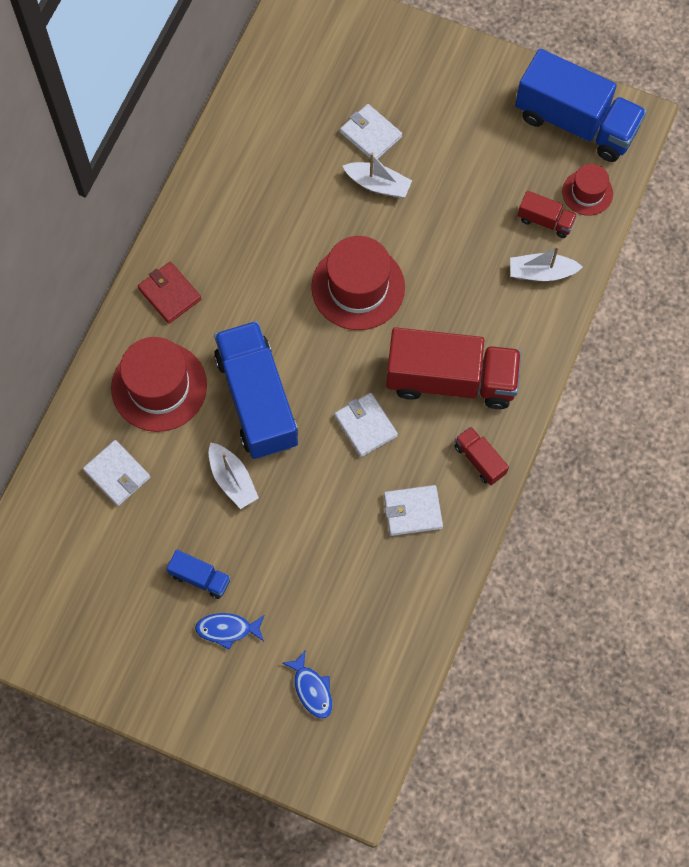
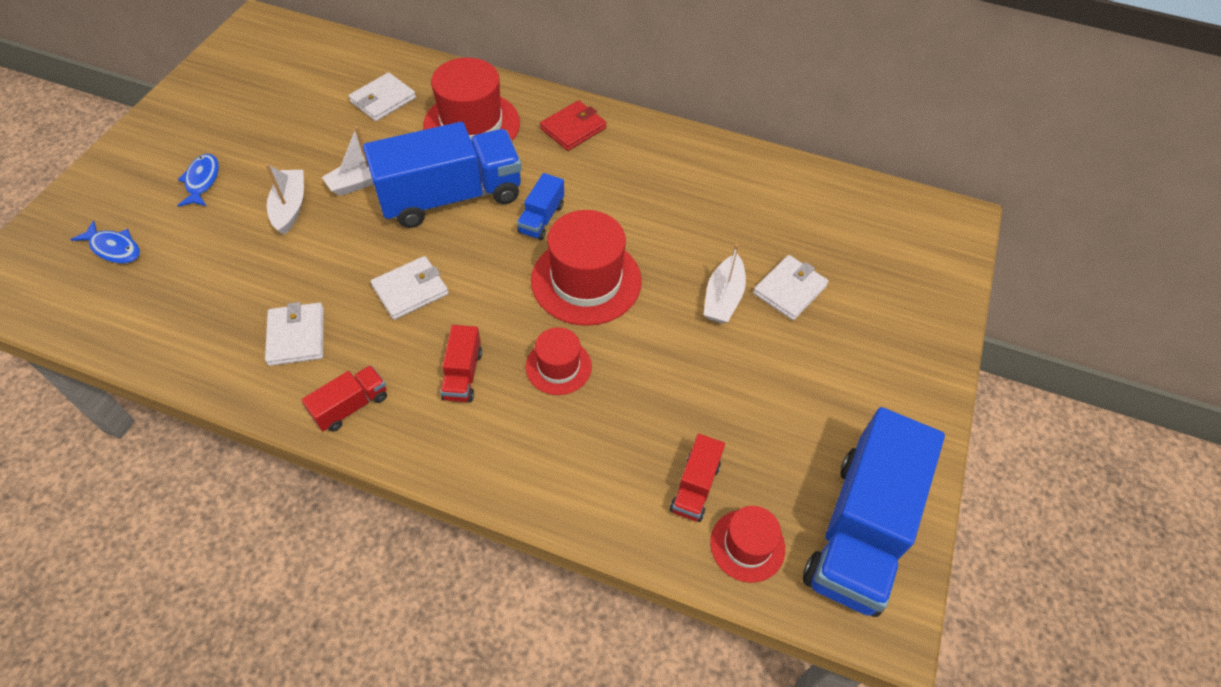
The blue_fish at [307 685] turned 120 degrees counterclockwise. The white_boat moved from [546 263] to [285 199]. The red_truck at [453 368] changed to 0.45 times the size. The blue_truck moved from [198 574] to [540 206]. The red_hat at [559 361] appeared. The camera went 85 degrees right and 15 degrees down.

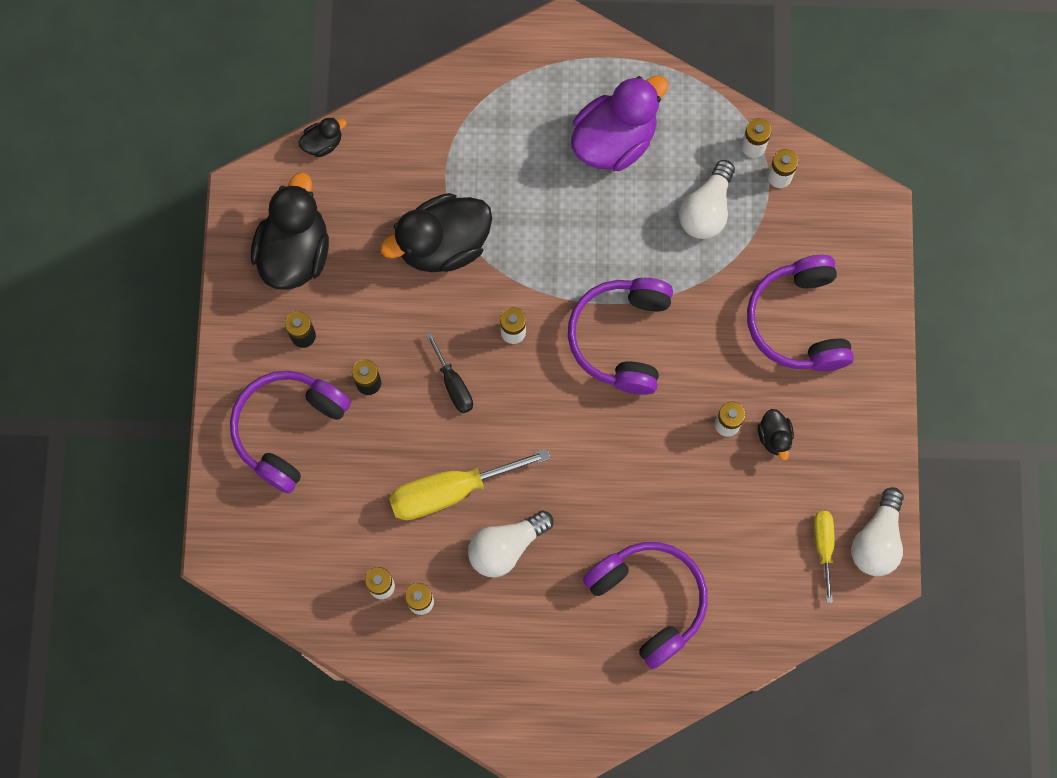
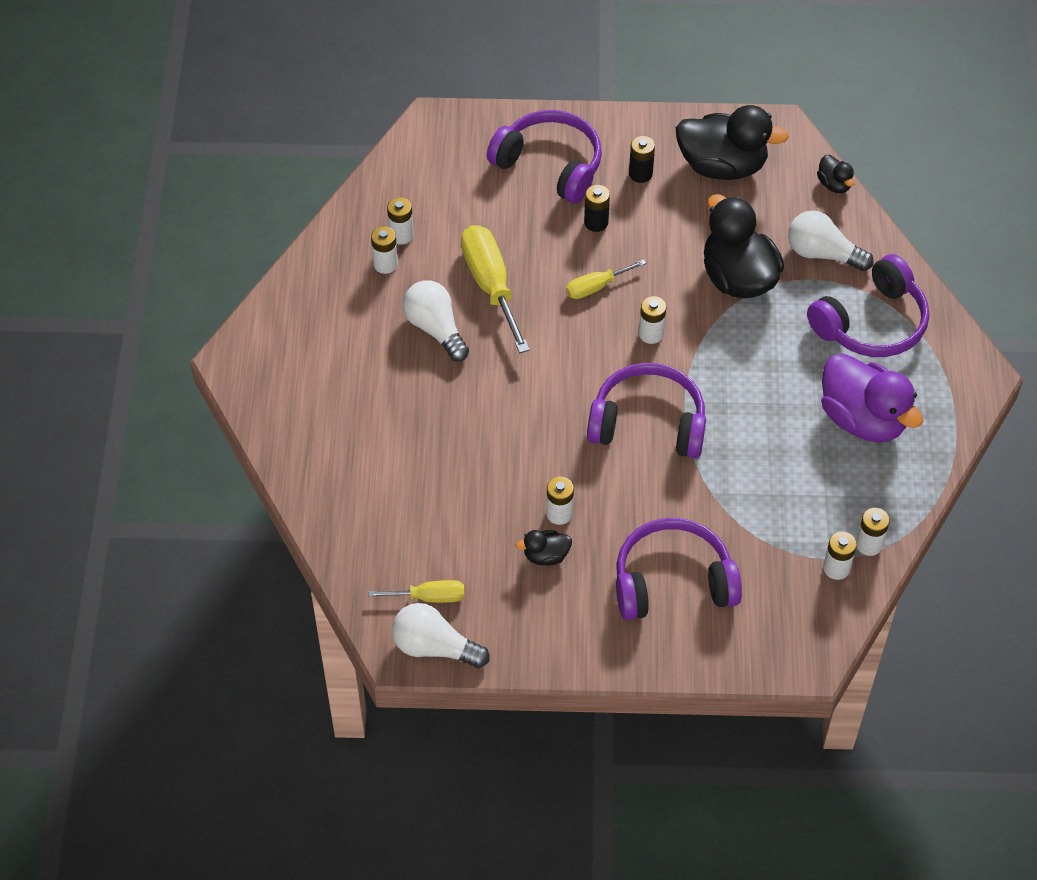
The black_screwdriver at [449 372] became the yellow_screwdriver at [606 279]. The white_light_bulb moved from [707 199] to [831 241]. The purple_headphones moved from [645 605] to [868 305]. The camera went 90 degrees right and 20 degrees down.

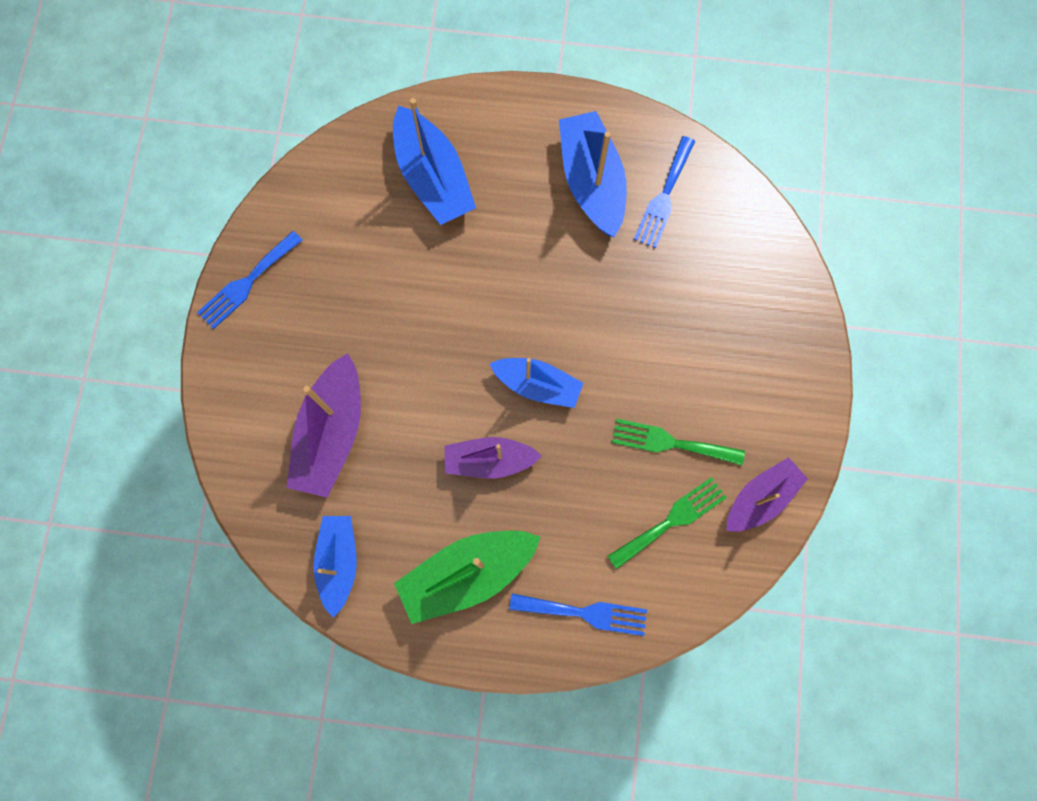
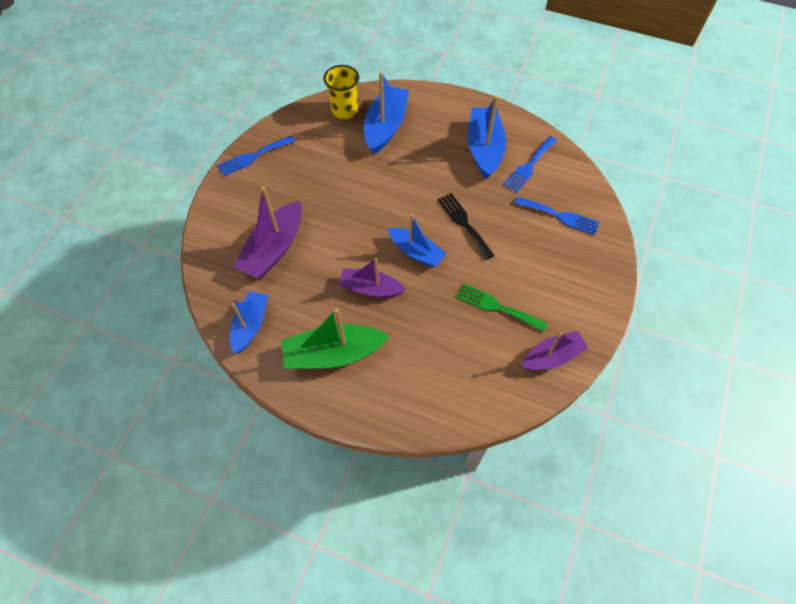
The yellow_cup at [341 92] appeared. The blue_boat at [434 161] turned 150 degrees counterclockwise. The black_fork at [466 226] appeared. The blue_fork moved from [578 615] to [556 216]. The green_fork at [667 523] disappeared. The camera went 15 degrees right and 15 degrees down.

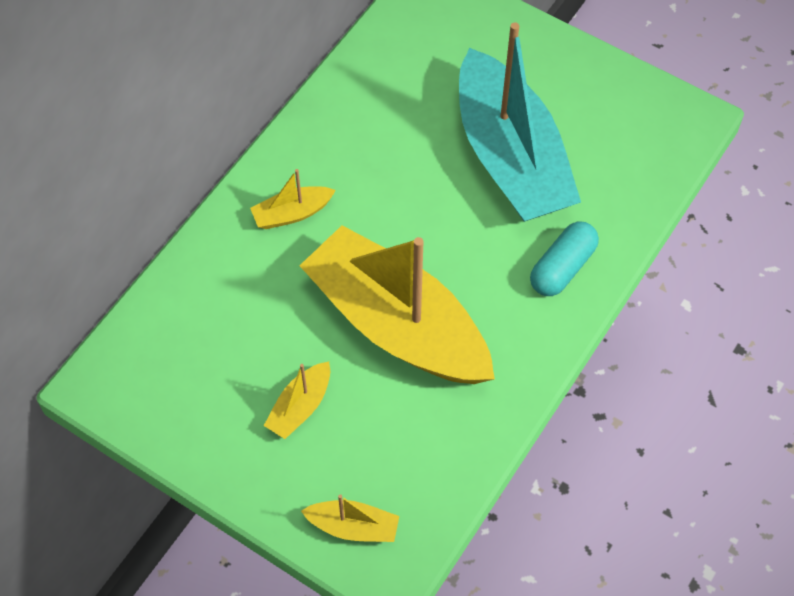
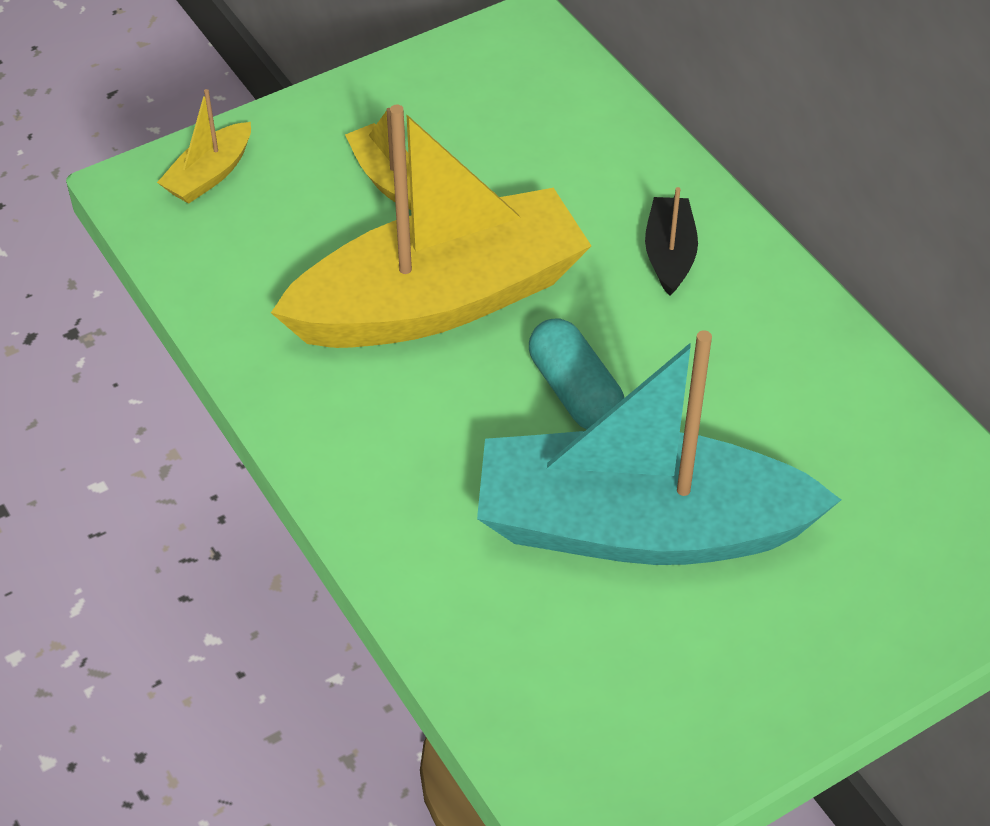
The turquoise_capsule moved from [564 259] to [576 374]. The yellow_boat at [293 199] became the black_boat at [671 241]. The camera went 115 degrees right and 10 degrees down.

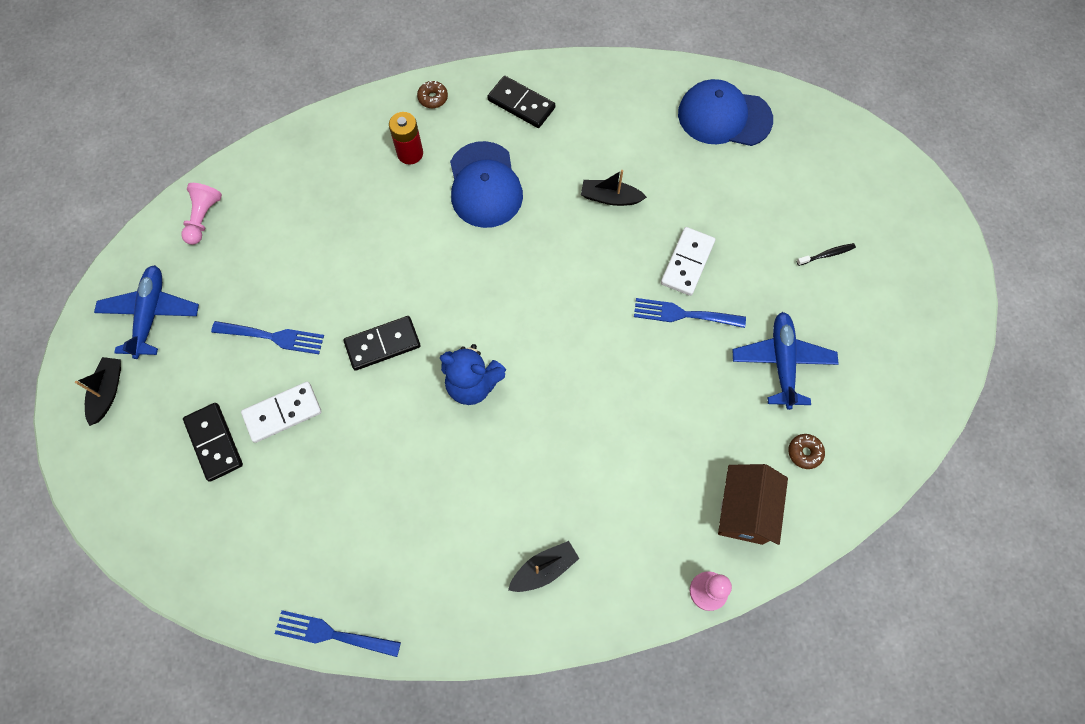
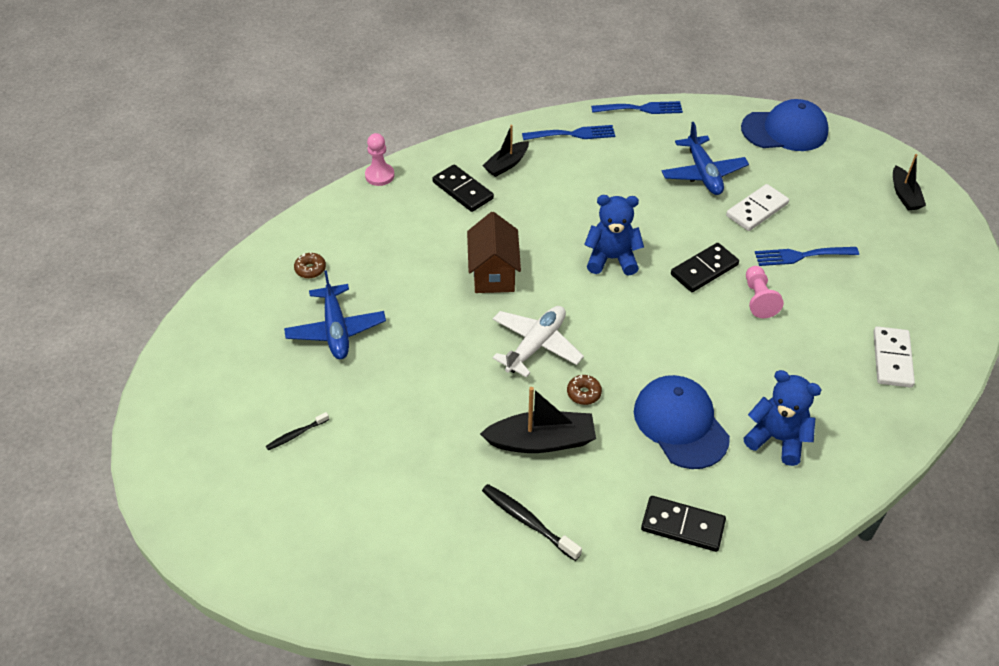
The black_domino moved from [213 442] to [463 188]. The brown_house moved from [753 504] to [494 252]. The black_boat at [614 188] changed to 1.55 times the size. The black_toothbrush at [532 522] appeared. The white_plane at [538 342] appeared. The blue_fork moved from [690 313] to [568 132]. The brown_donut moved from [432 94] to [584 390]. The blue_plane moved from [146 312] to [705 158]. The blue_cap moved from [725 112] to [785 125]. The red_battery at [406 138] was replaced by the blue_teddy_bear at [782 418]. The pink_pawn moved from [201 214] to [765 292]. The white_domino moved from [688 261] to [894 357]. The camera went 165 degrees right and 20 degrees down.

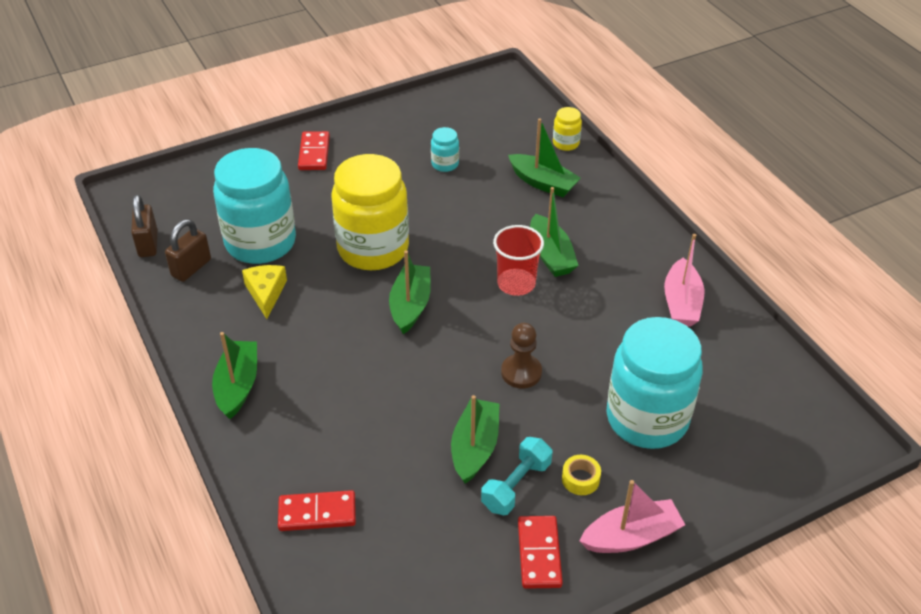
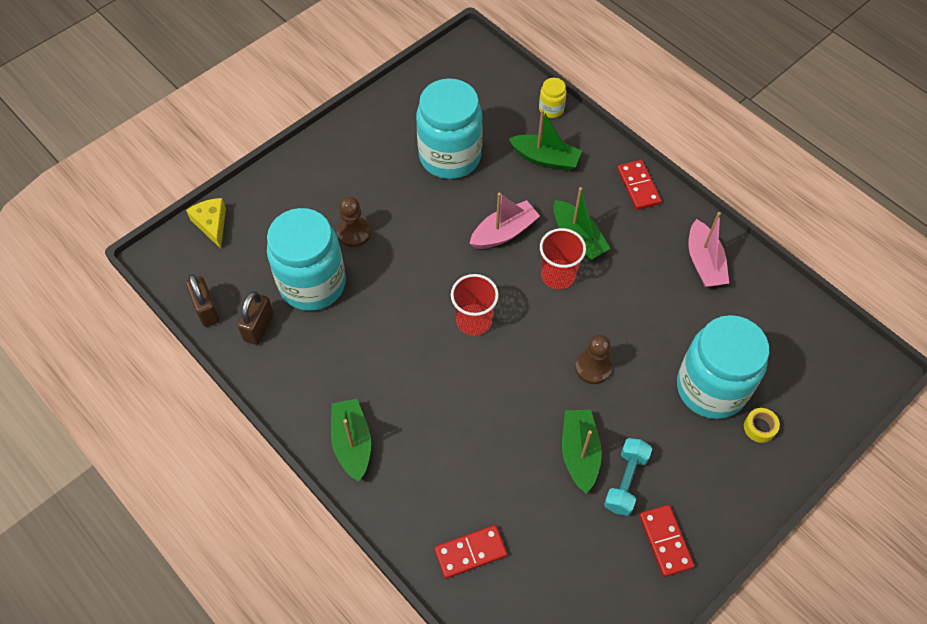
The yellow_cheese moved from [264 292] to [206 223]. The brown_pawn at [354 222] appeared. The turquoise_jar at [445 149] changed to 2.38 times the size. The green_boat at [410 292] was replaced by the red_cup at [475 305]. The pink_boat moved from [632 516] to [504 221]. The red_domino moved from [314 150] to [639 185]. The yellow_tape moved from [581 475] to [762 425]. The yellow_jar at [370 212] disappeared. The camera went 15 degrees left and 15 degrees up.

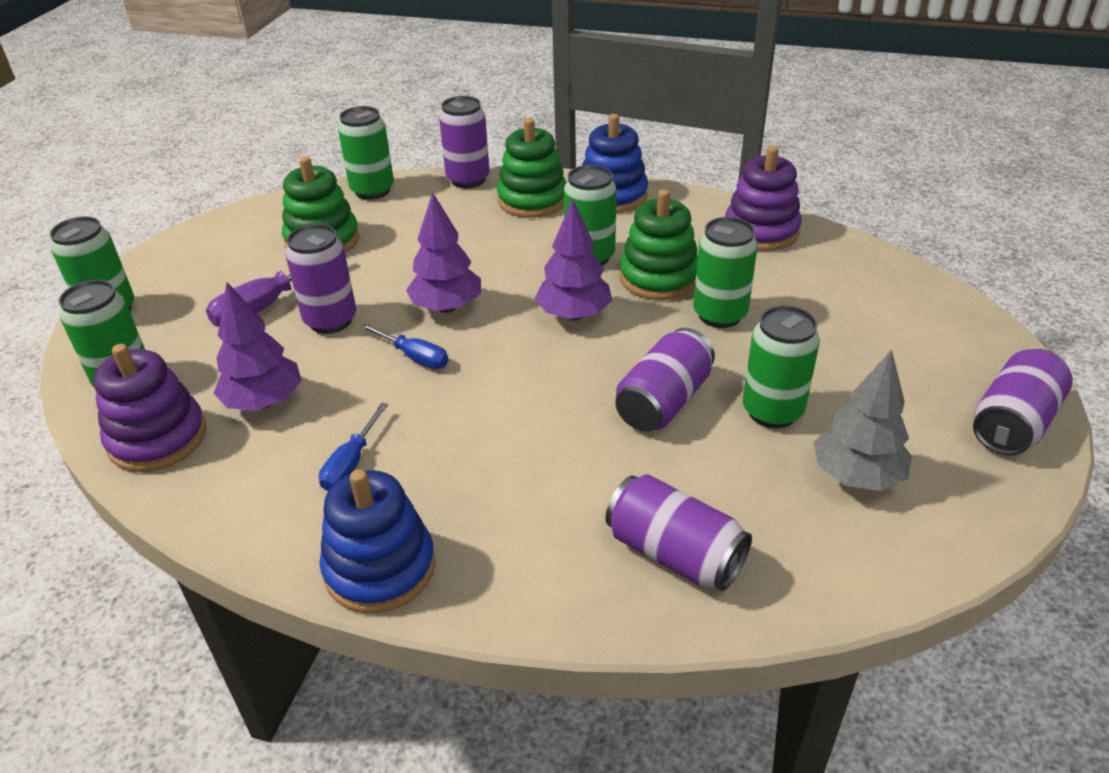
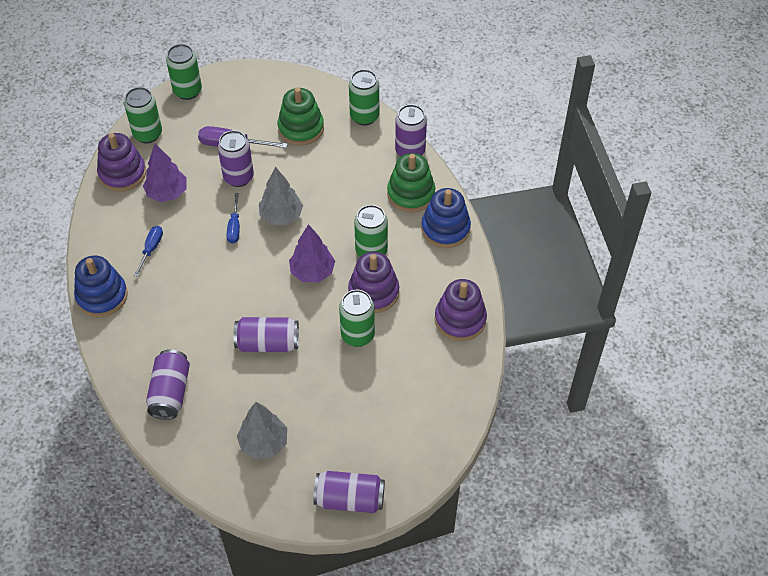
The blue_screwdriver at [353 446] turned 120 degrees clockwise. The purple_tree at [443 252] became the grey_tree at [281 196]. The green_stacking_toy at [658 244] became the purple_stacking_toy at [373 282]. The green_can at [781 367] disappeared. The camera went 55 degrees right and 15 degrees up.

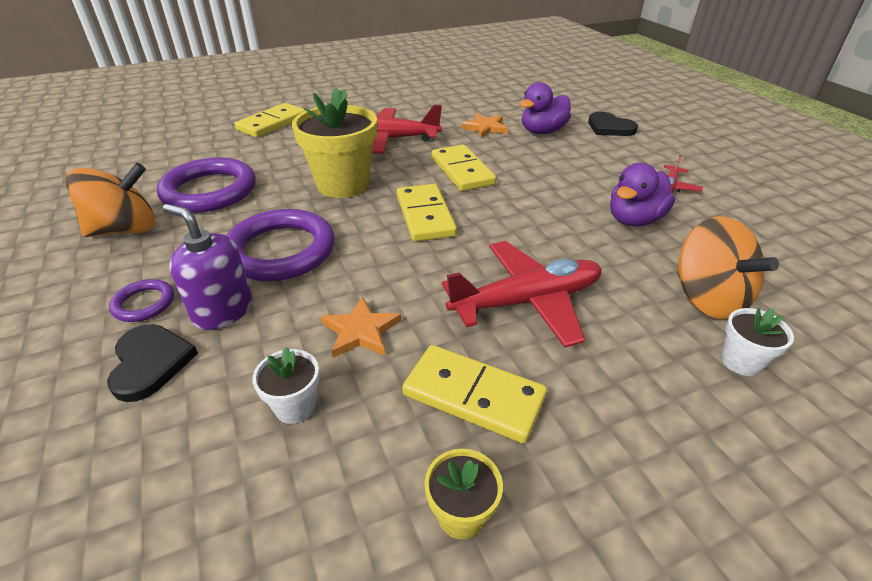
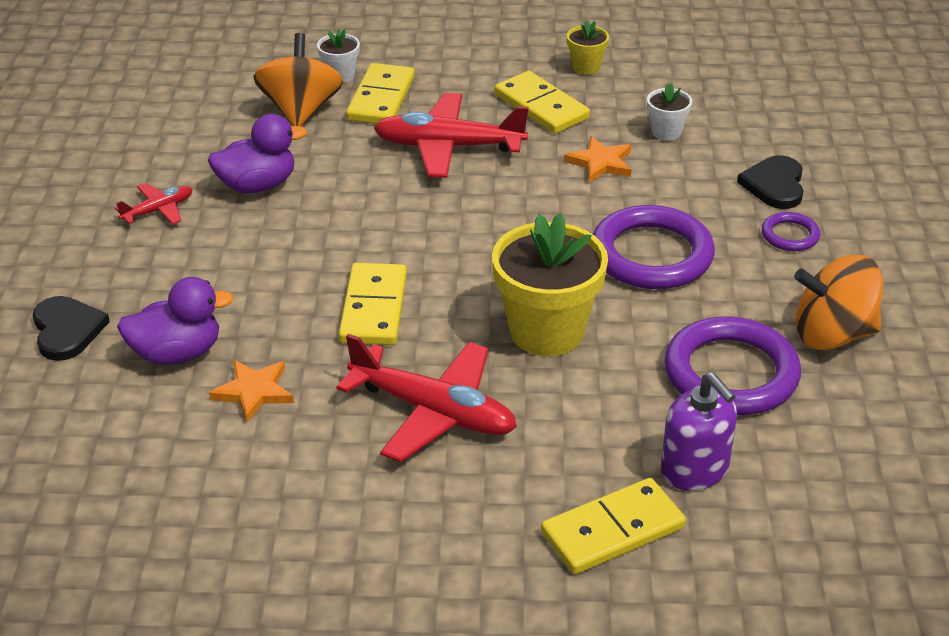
The yellow_domino moved from [427 213] to [380 93]. The purple_soap_dispenser moved from [207 267] to [699 431]. The camera went 155 degrees left and 0 degrees up.

